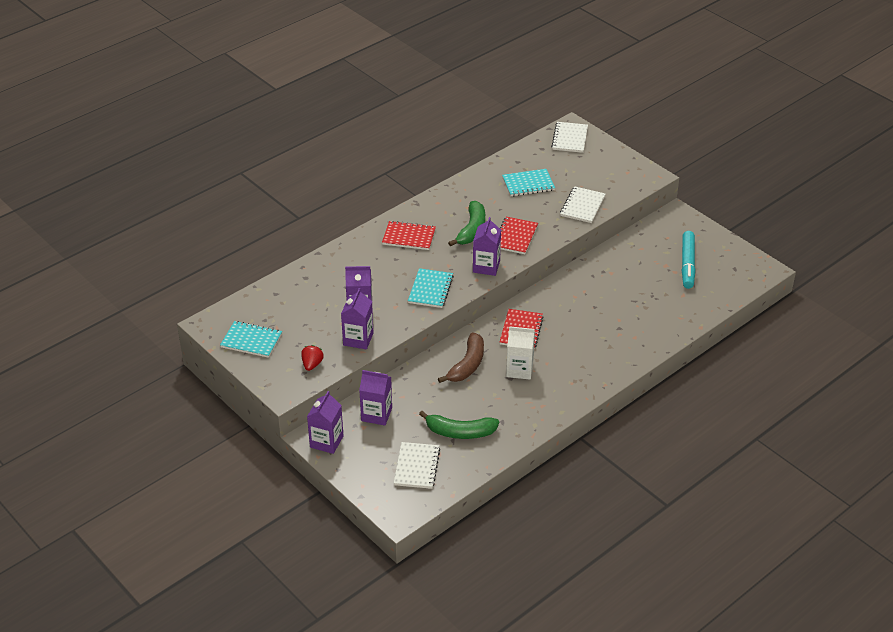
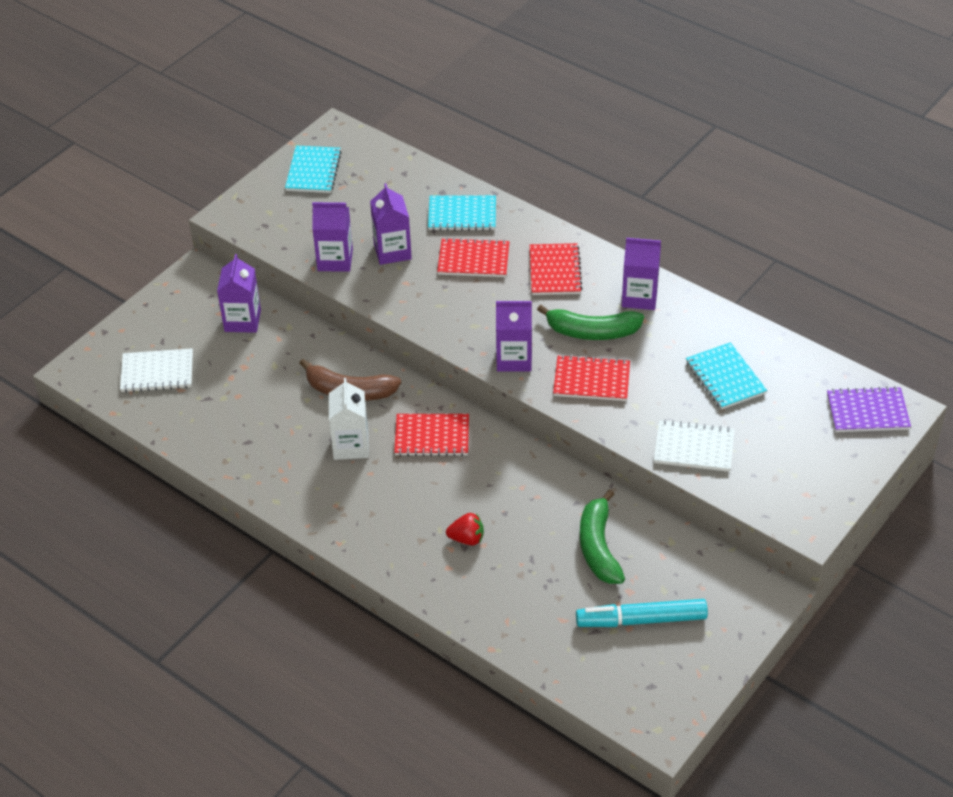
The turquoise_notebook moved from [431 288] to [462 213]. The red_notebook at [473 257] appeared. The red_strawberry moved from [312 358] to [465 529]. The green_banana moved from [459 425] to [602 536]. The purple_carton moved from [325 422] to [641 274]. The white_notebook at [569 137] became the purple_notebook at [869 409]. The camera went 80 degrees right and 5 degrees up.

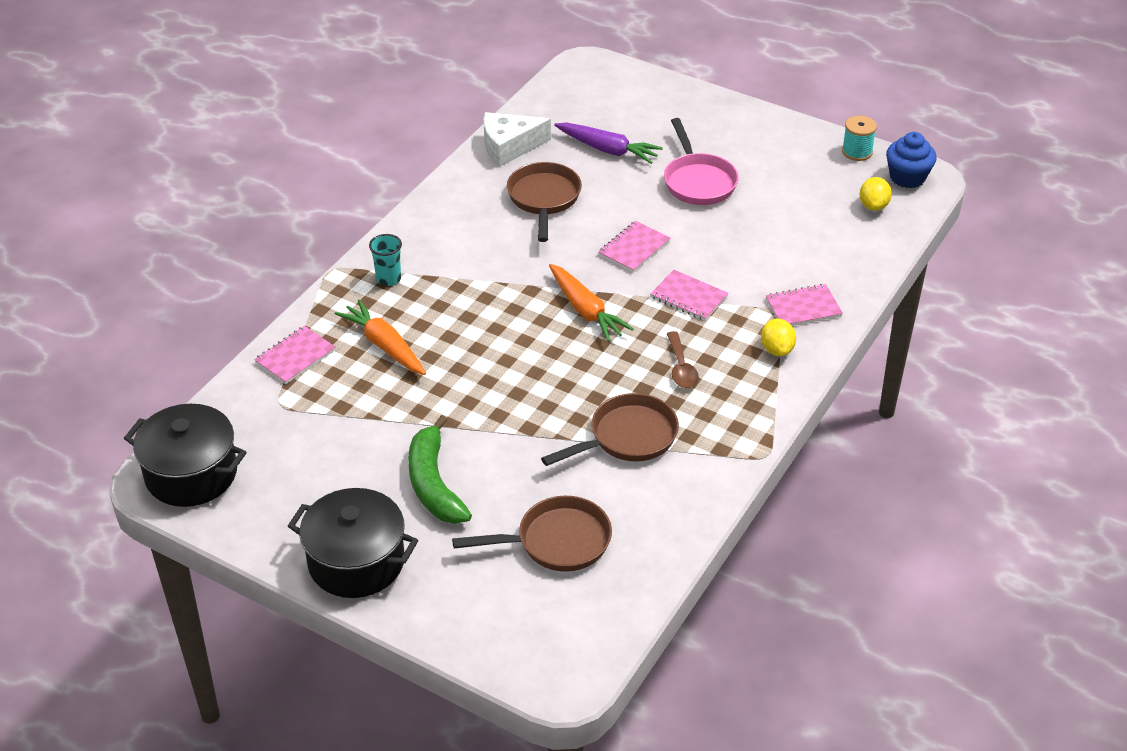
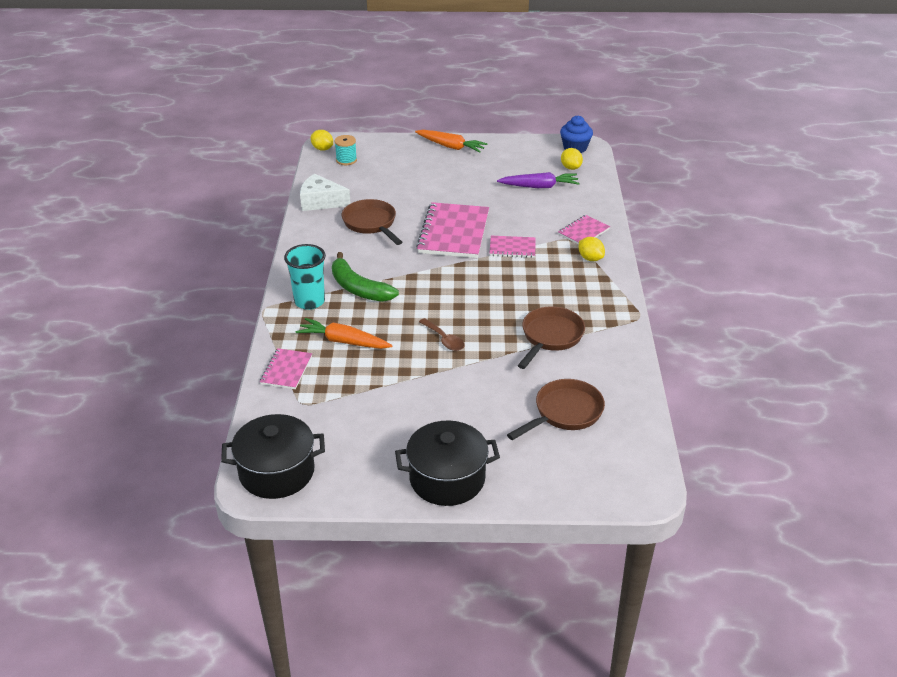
The turquoise_cup at [385 260] changed to 1.62 times the size. The white_cheese at [517 139] turned 60 degrees clockwise. The yellow_lemon at [322 140] appeared. The green_banana moved from [440 469] to [365 277]. The turquoise_spool moved from [859 138] to [346 150]. The orange_carrot moved from [591 303] to [451 141]. The pink_notebook at [634 246] changed to 1.92 times the size. The brown_spoon moved from [683 359] to [442 334]. The purple_carrot moved from [608 143] to [538 180]. The pink_pan at [701 161] disappeared. The camera went 30 degrees left and 5 degrees down.

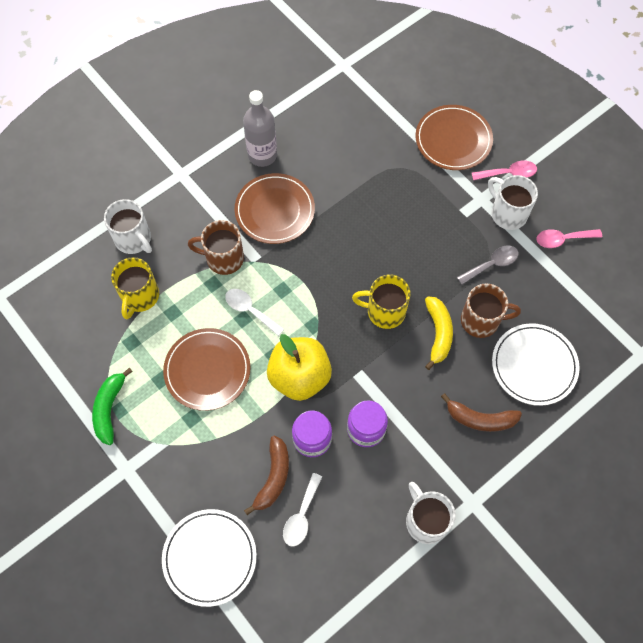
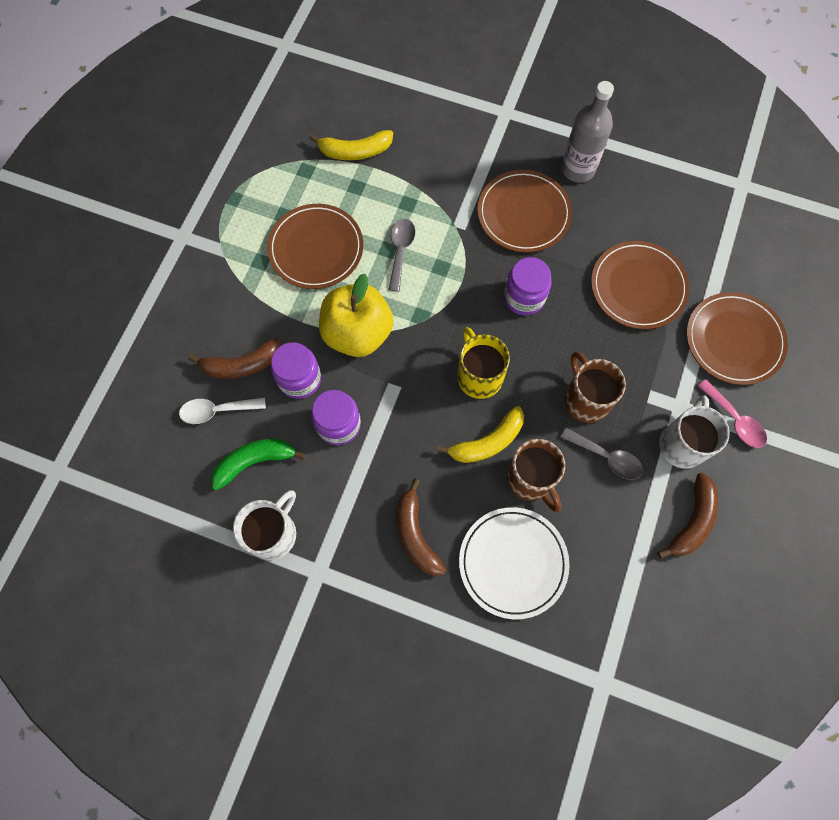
The green_banana moved from [112 406] to [258 464]. The yellow_mug at [135 288] was replaced by the yellow_banana at [351 145]. The white_spoon at [254 312] became the grey_spoon at [402 255]. The purple_jar at [528 286] appeared. The brown_mug moved from [216 247] to [595 387]. The brown_plate at [640 285] appeared. The pink_spoon at [569 238] was replaced by the brown_banana at [687 516]. The white_mug at [128 226] disappeared. The white_plate at [209 558] disappeared. The camera went 60 degrees right and 5 degrees up.

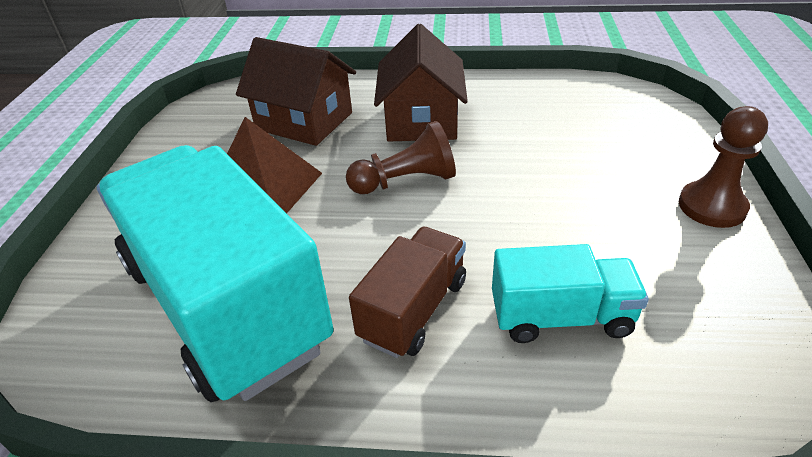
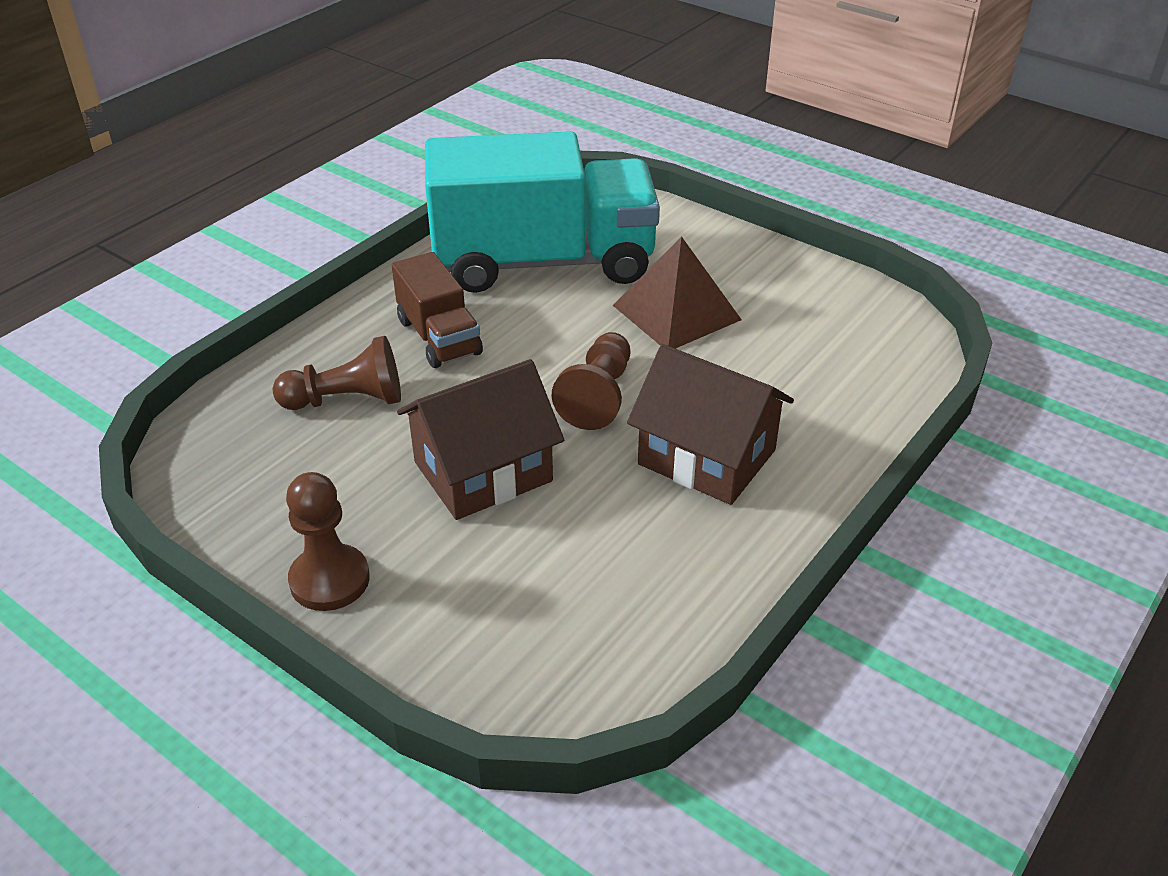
The turquoise_truck at [570 293] was replaced by the brown_pawn at [337 373]. The brown_house moved from [296 91] to [480 439]. The camera went 120 degrees right and 0 degrees up.

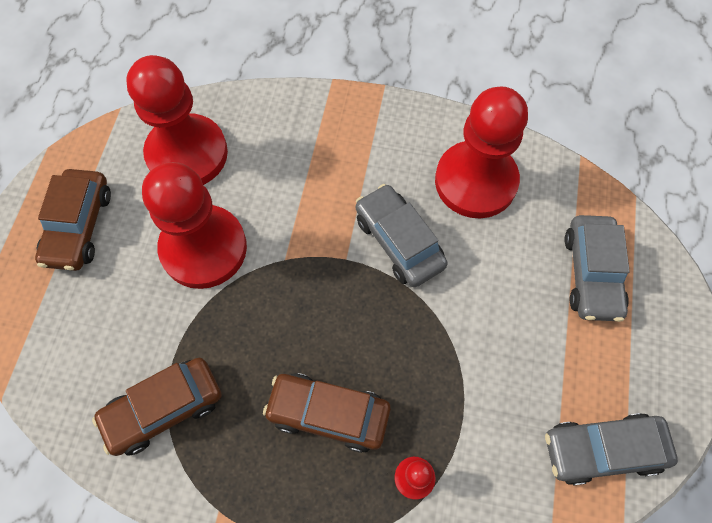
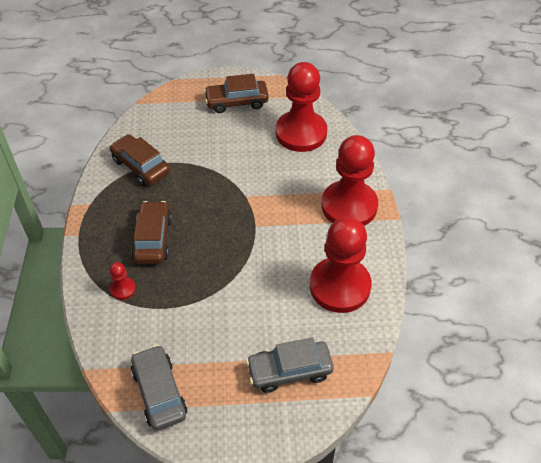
The red_pawn moved from [194 225] to [349 180]. The grey_car at [402 235] disappeared. The camera went 75 degrees right and 15 degrees down.

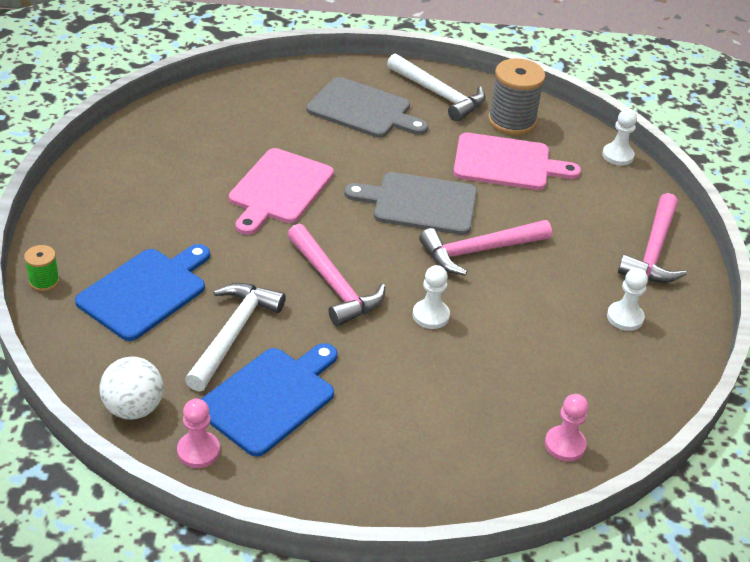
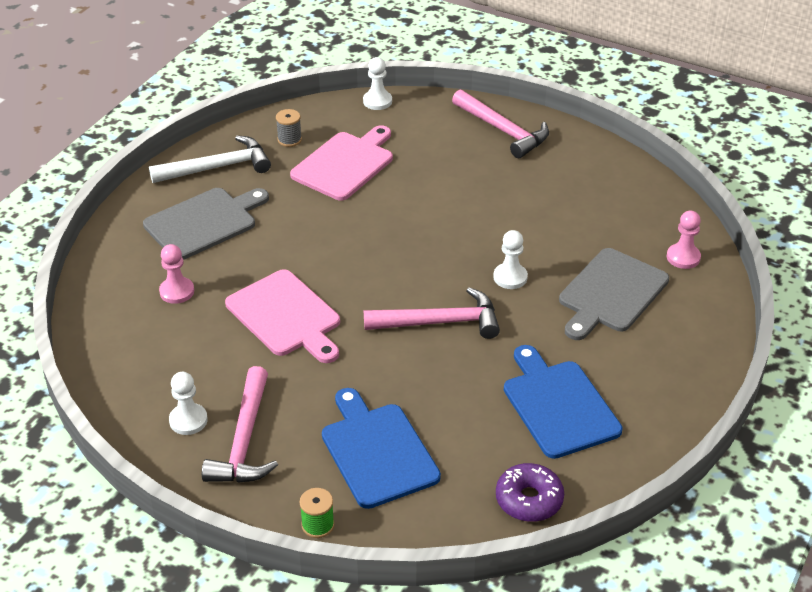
The pink_pawn moved from [198 433] to [176 274]. The white_pawn moved from [627 299] to [188 403]. The pink_hammer moved from [485 248] to [240 424]. The grey_spool at [517 96] changed to 0.50 times the size. The white_ball at [131 388] was replaced by the purple_donut at [530 492]. The grey_cutting_board moved from [410 203] to [614 294]. The white_hammer at [235 337] disappeared. The camera went 60 degrees left and 0 degrees up.

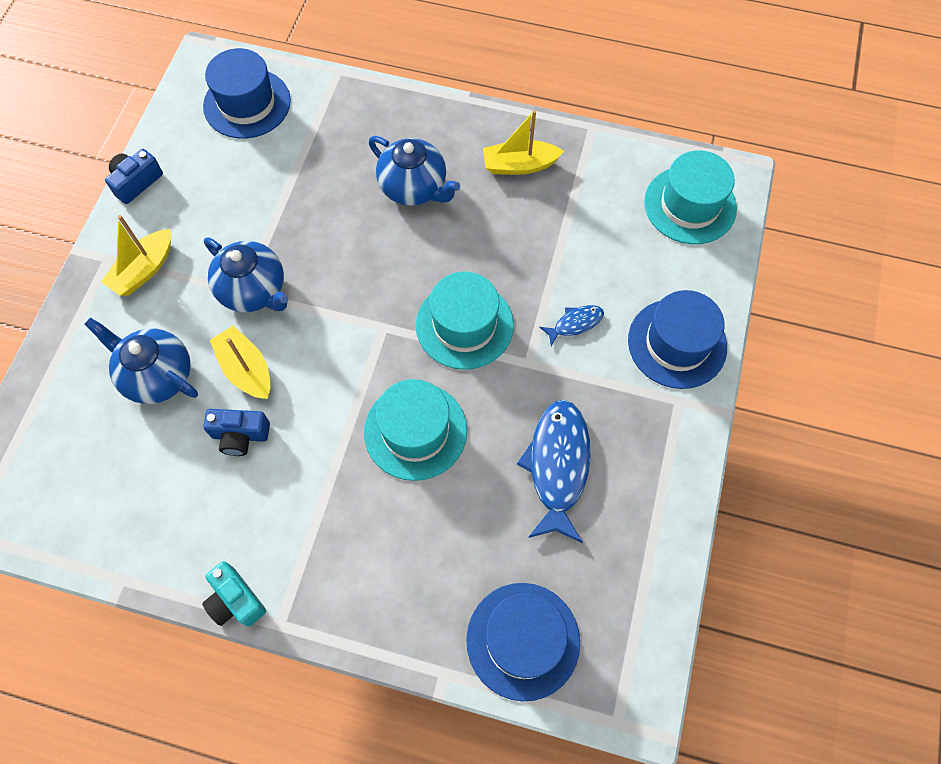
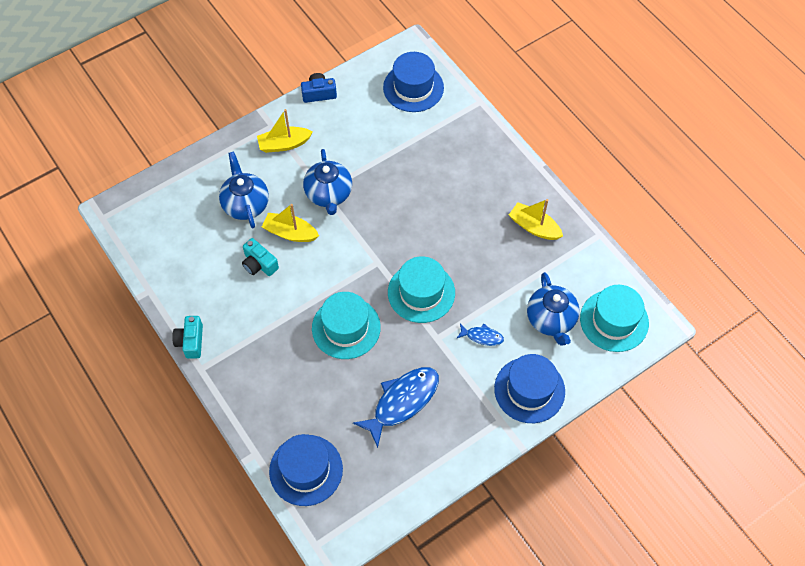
The blue_camera at [236 432] became the turquoise_camera at [260 257]. The yellow_boat at [240 362] turned 75 degrees counterclockwise. The blue_teapot moved from [414 171] to [553 309]. The camera went 40 degrees right and 5 degrees down.

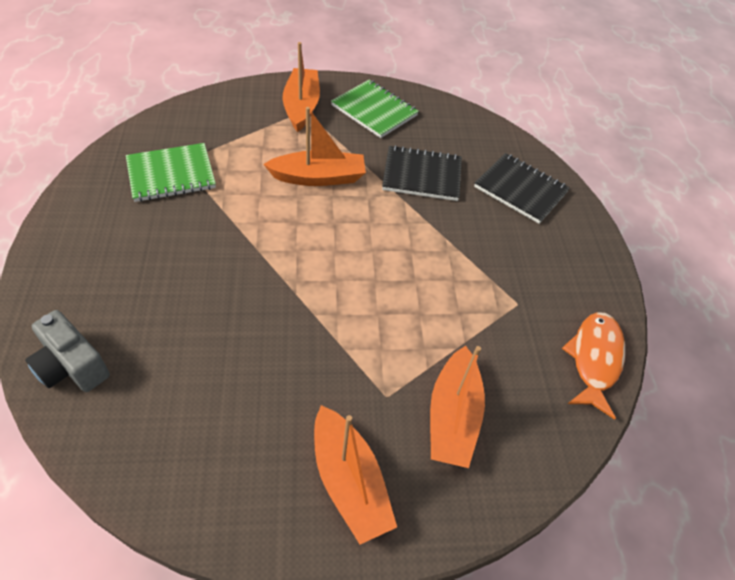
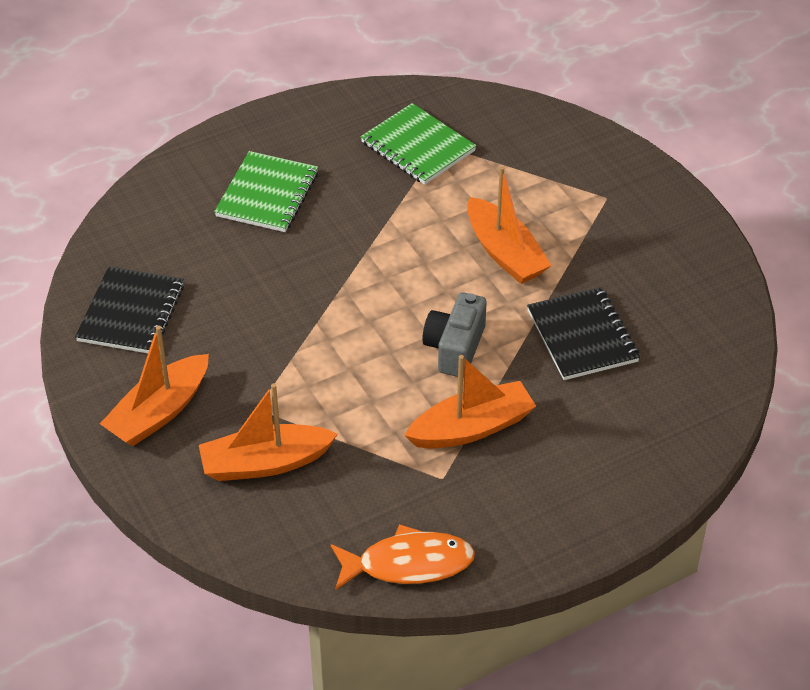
The black_notebook moved from [522 188] to [129 309]. The green_notebook moved from [375 109] to [266 191]. The orange_boat moved from [301 87] to [470 402]. The grey_camera moved from [67 351] to [454 335]. The camera went 70 degrees right and 5 degrees down.

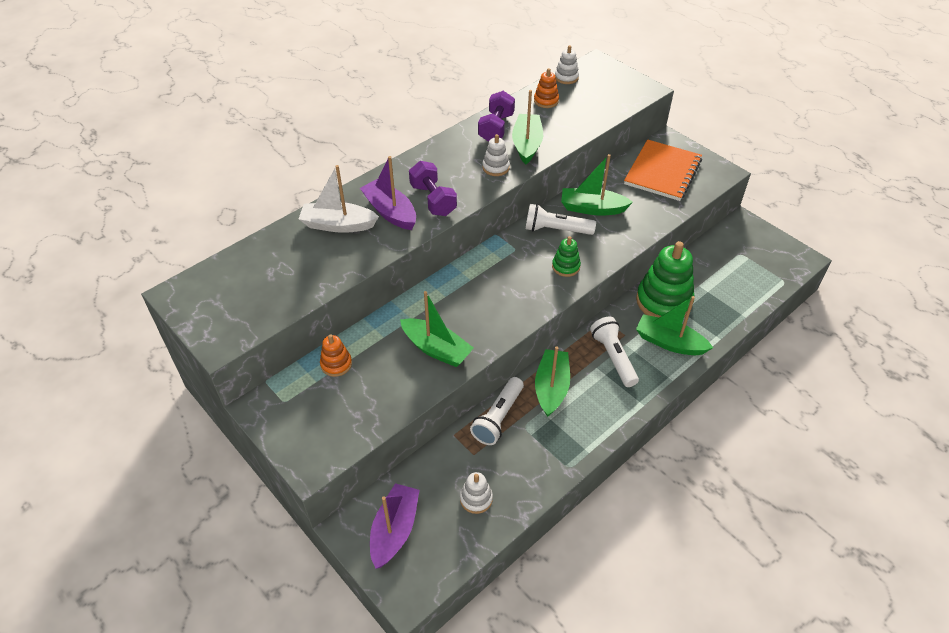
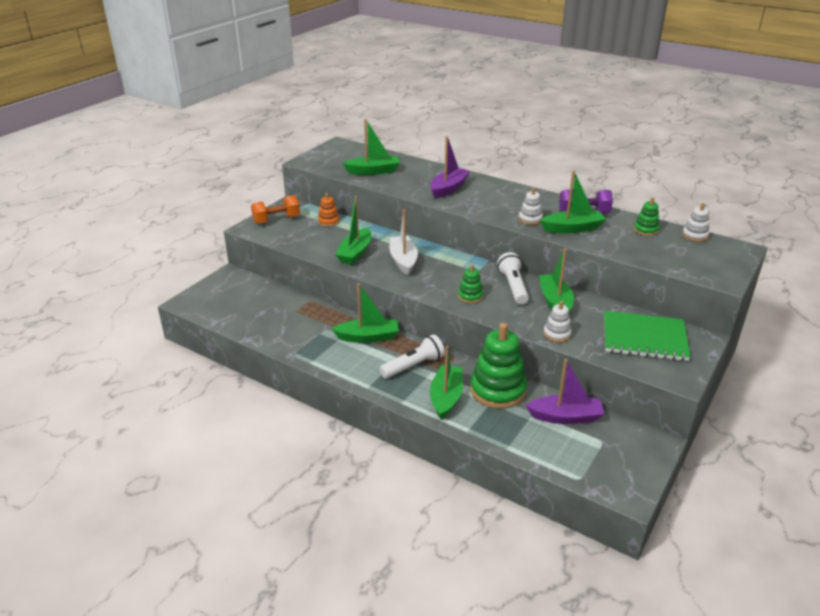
The orange_dumbbell at [275 209] appeared. The green_boat at [371 147] appeared. The white_boat moved from [339 199] to [404 242]. The purple_boat moved from [395 526] to [565 391]. The white_stacking_toy moved from [476 493] to [557 321]. The orange_notebook at [663 170] became the green_notebook at [647 336]. The orange_stacking_toy at [546 88] became the green_stacking_toy at [647 216]. The purple_dumbbell at [433 188] disappeared. The white_flashlight at [497 411] disappeared. The camera went 75 degrees right and 15 degrees down.

